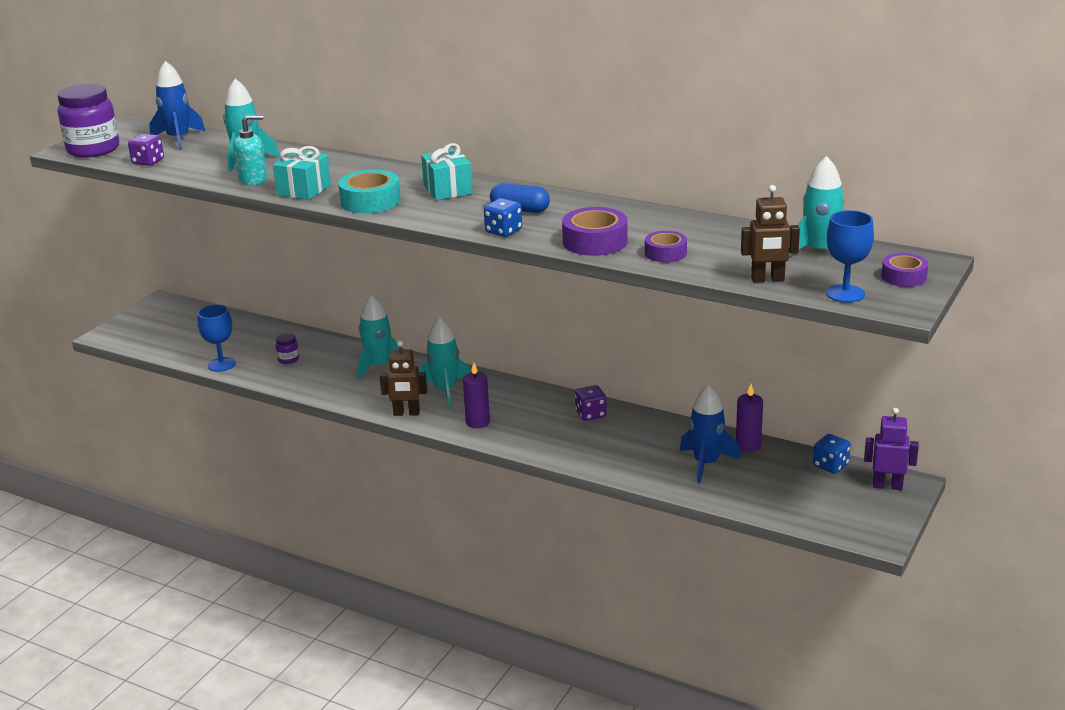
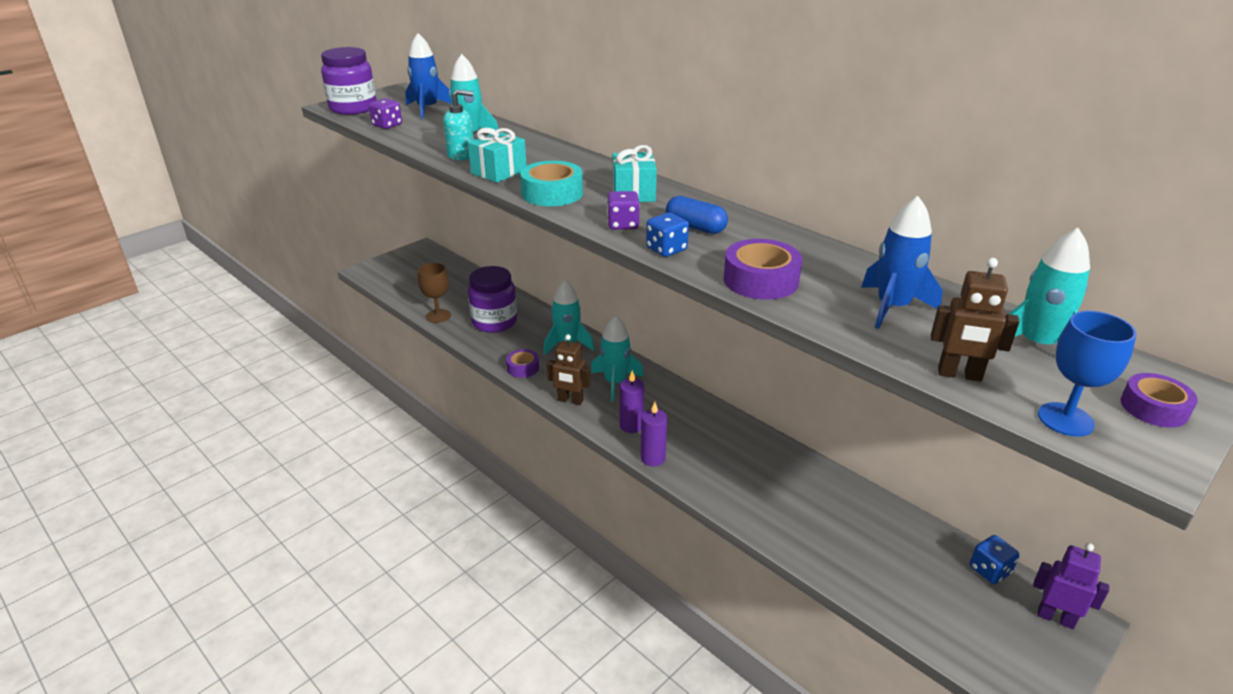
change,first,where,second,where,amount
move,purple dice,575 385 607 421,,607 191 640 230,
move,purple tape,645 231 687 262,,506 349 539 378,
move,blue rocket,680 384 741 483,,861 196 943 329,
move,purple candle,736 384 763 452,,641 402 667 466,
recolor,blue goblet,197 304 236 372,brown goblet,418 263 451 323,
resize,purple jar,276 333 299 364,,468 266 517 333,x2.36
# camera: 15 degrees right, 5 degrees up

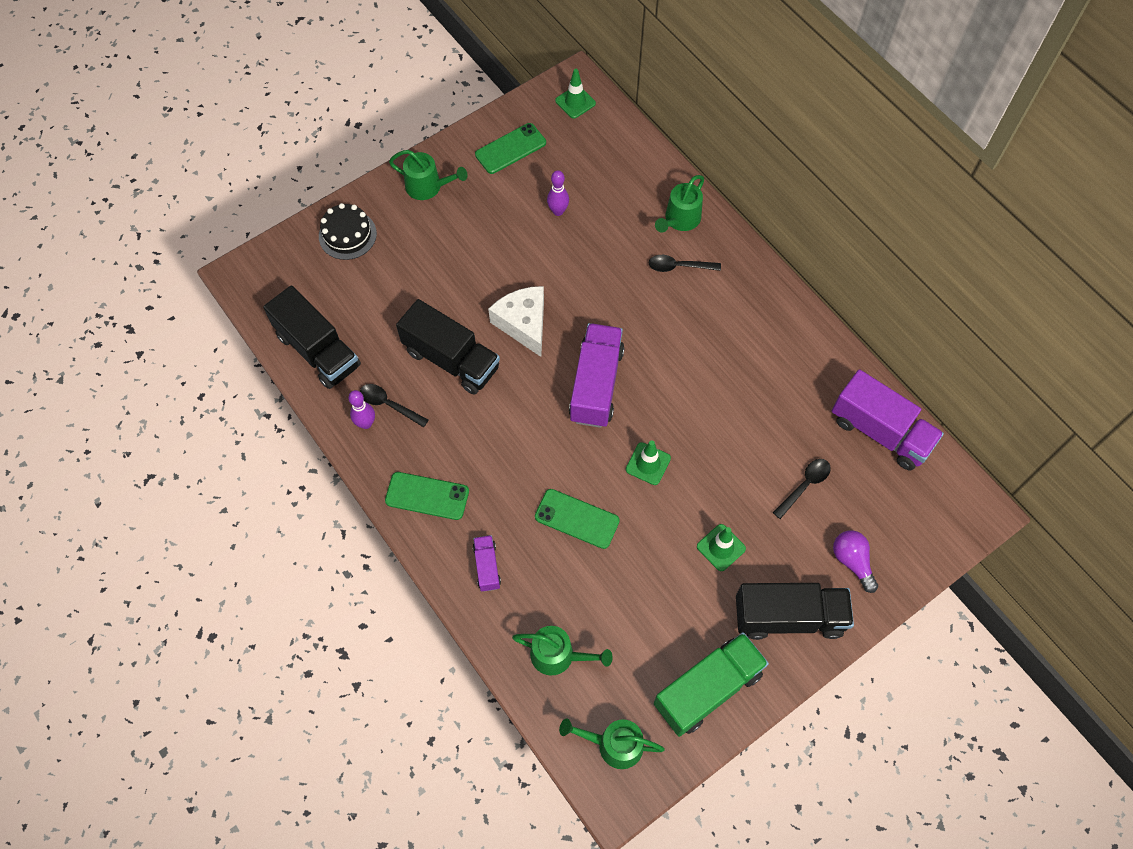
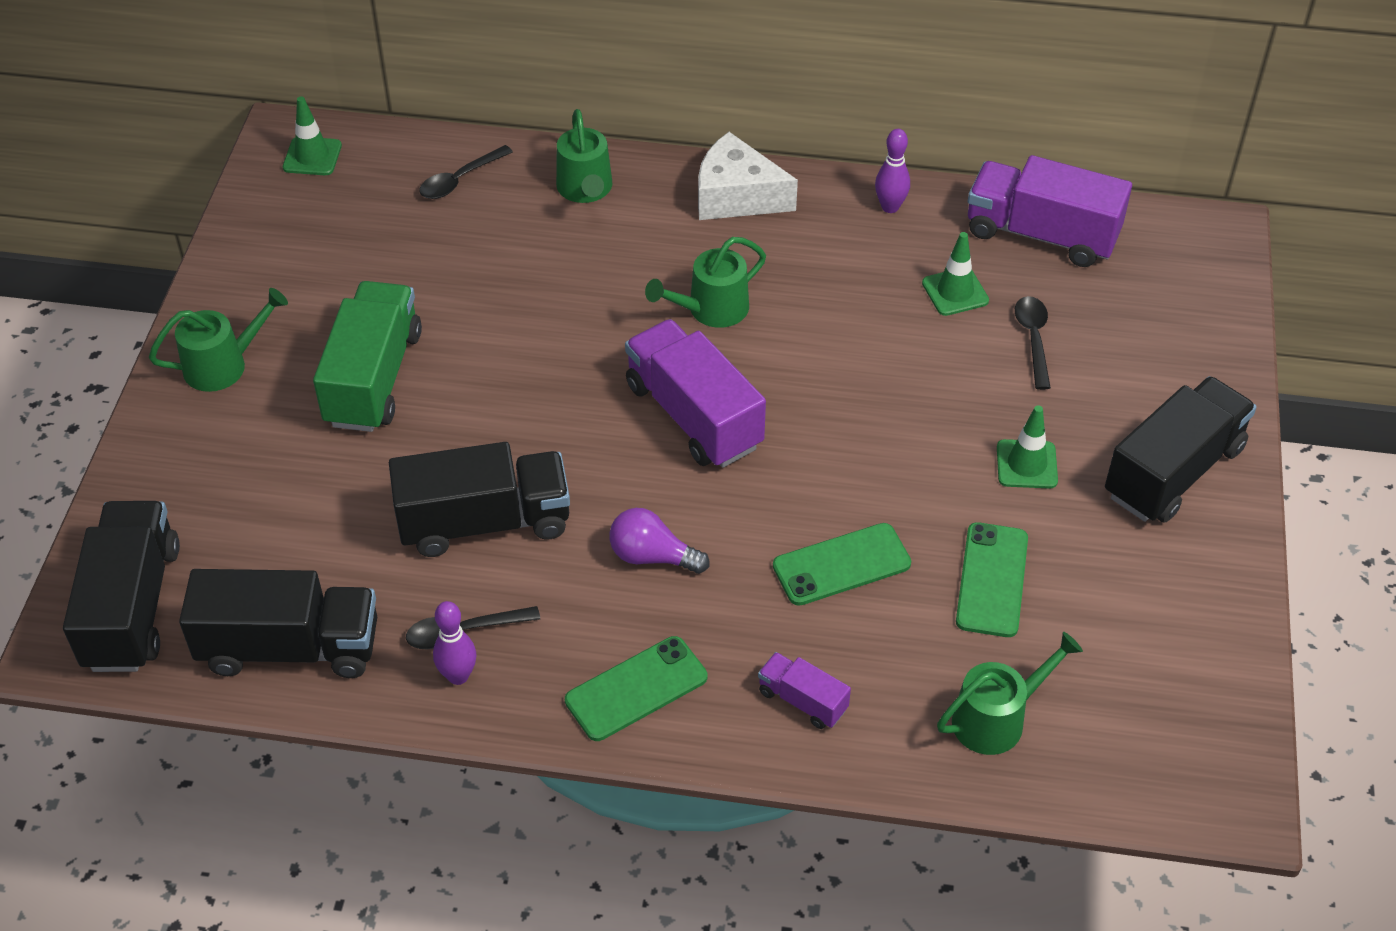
change,first,where,second,where,amount
delete,black cake,319 203 377 260,,,
insert,,,black truck,63 501 180 672,
move,green phone,475 123 546 174,,956 522 1028 637,
move,white cheese,488 286 544 357,,698 132 798 220,
move,purple bowling pin,547 170 569 216,,875 129 910 213,
move,green watering can,559 718 665 769,,645 237 766 328,
move,green traffic cone,626 440 671 485,,922 232 989 316,
move,black spoon,649 255 721 272,,419 145 513 199,
move,green truck,654 632 769 737,,313 281 422 432,
move,purple light bulb,833 530 878 593,,610 508 710 574,
rotate,purple truck,832 369 944 470,,968 155 1132 267,150 degrees counterclockwise
# camera: 45 degrees left, 15 degrees down

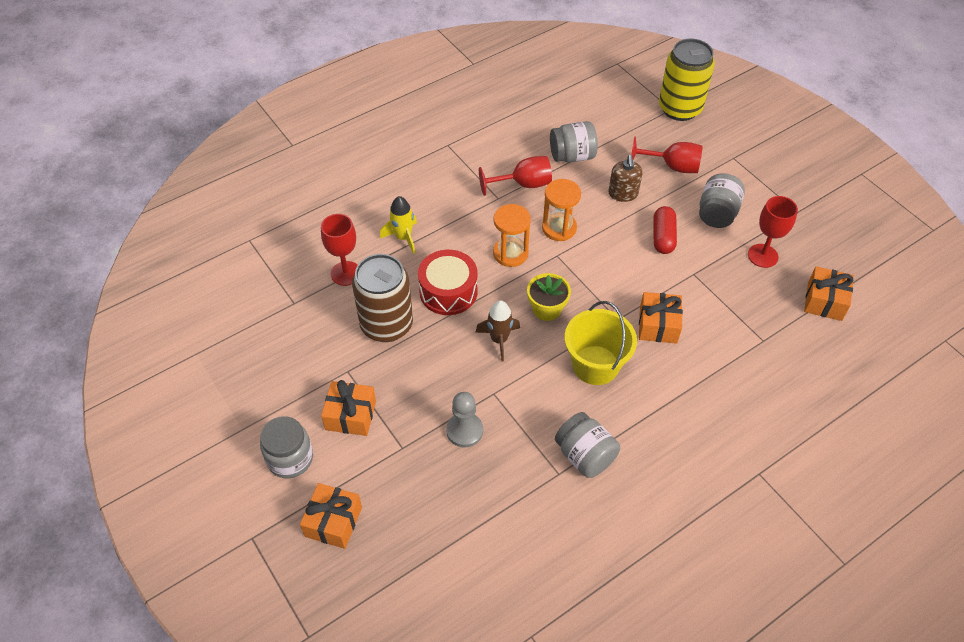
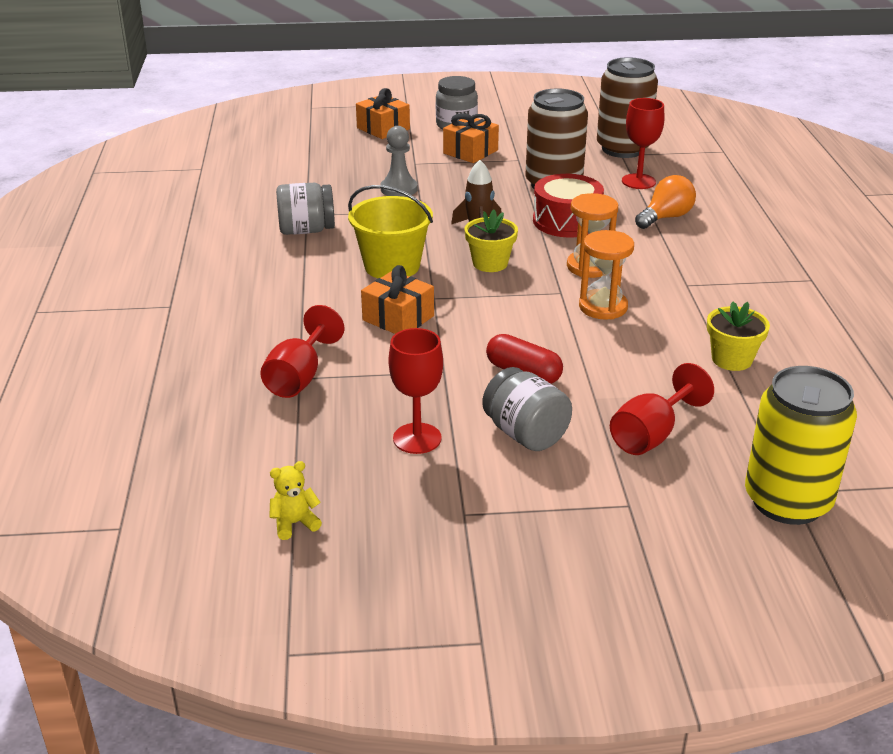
change,first,where,second,where,amount
delete,brown soap dispenser,608 155 643 202,,,
delete,orange gift,804 266 854 321,,,
insert,,,yellow teddy bear,269 461 322 540,
insert,,,brown can,597 57 658 158,
move,red goblet,479 156 552 196,,260 305 344 398,
replace,yellow rocket,380 196 417 254,orange light bulb,635 175 696 229,
replace,grey jar,550 121 598 162,yellow flower pot,707 302 770 371,
# camera: 120 degrees right, 20 degrees down

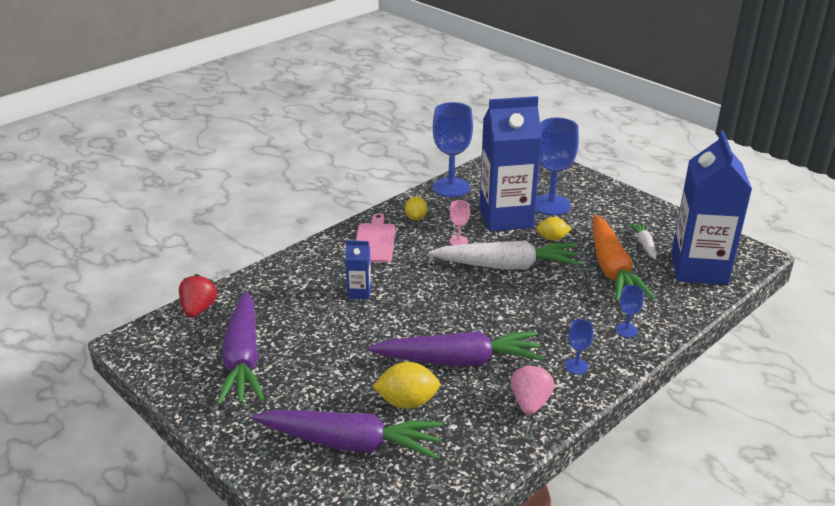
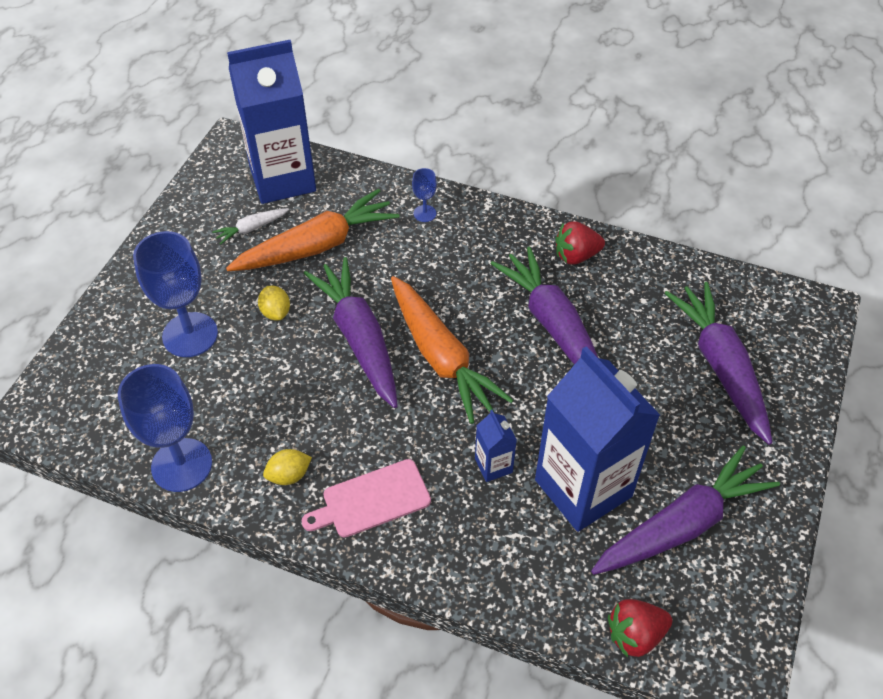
change,first,where,second,where,amount
delete,yellow lemon,372 362 440 409,,,
delete,pink goblet,449 200 470 245,,,
delete,blue goblet,565 319 593 374,,,
insert,,,orange carrot,391 276 513 424,
move,blue carton,479 96 542 231,,535 346 660 532,
recolor,white carrot,429 240 581 269,purple carrot,304 257 398 408,
recolor,pink strawberry,511 364 555 415,red strawberry,555 221 605 265,
# camera: 115 degrees left, 20 degrees up

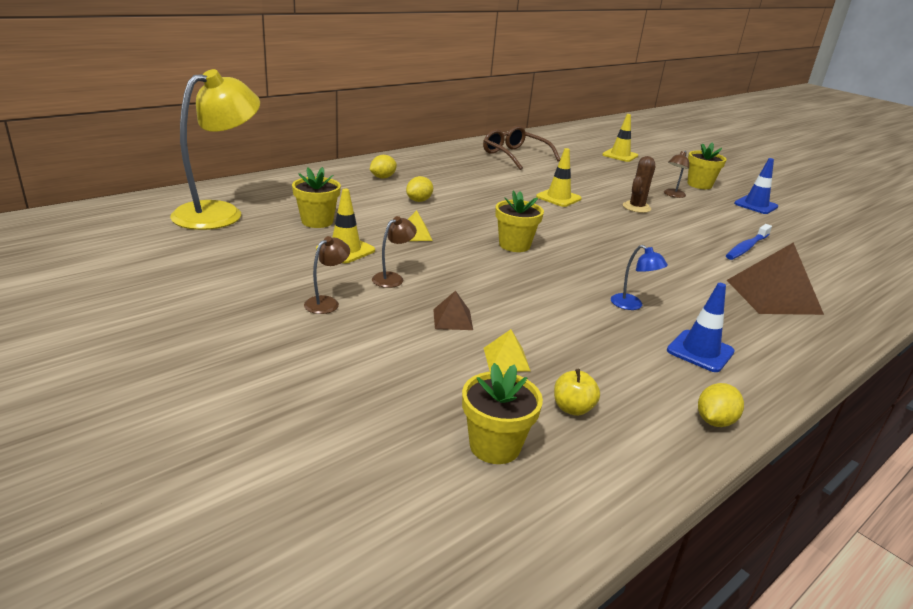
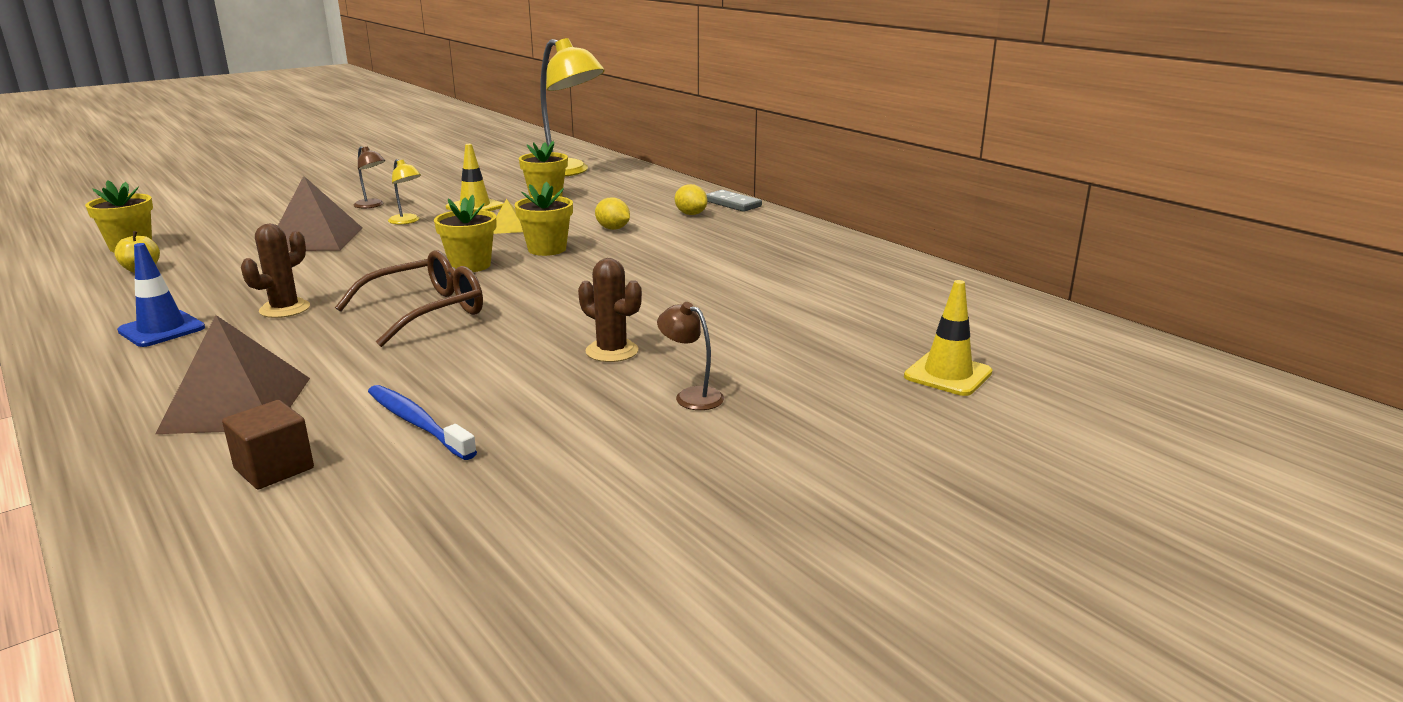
change,first,where,second,where,amount
delete,yellow pyramid,484 329 531 372,,,
delete,yellow traffic cone,536 148 582 207,,,
delete,yellow lemon,698 383 744 427,,,
delete,blue traffic cone,734 158 778 214,,,
insert,,,brown cube,222 400 314 489,
insert,,,grey domino,706 190 762 212,
move,brown glasses,483 126 560 170,,335 250 483 347,
move,yellow flower pot,688 142 727 189,,514 182 573 256,
replace,blue lamp,611 245 668 310,brown cactus,241 224 310 318,
recolor,brown lamp,372 216 417 288,yellow lamp,388 159 421 224,
resize,brown pyramid,433 291 473 330,,278 176 362 251,x2.07
# camera: 95 degrees right, 5 degrees down

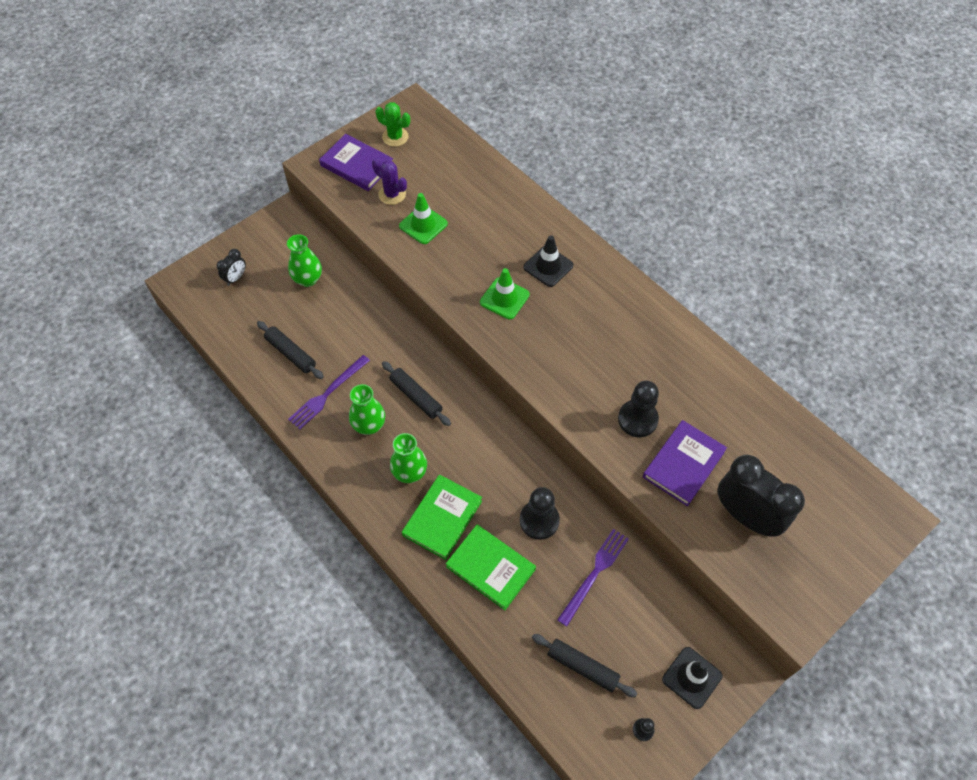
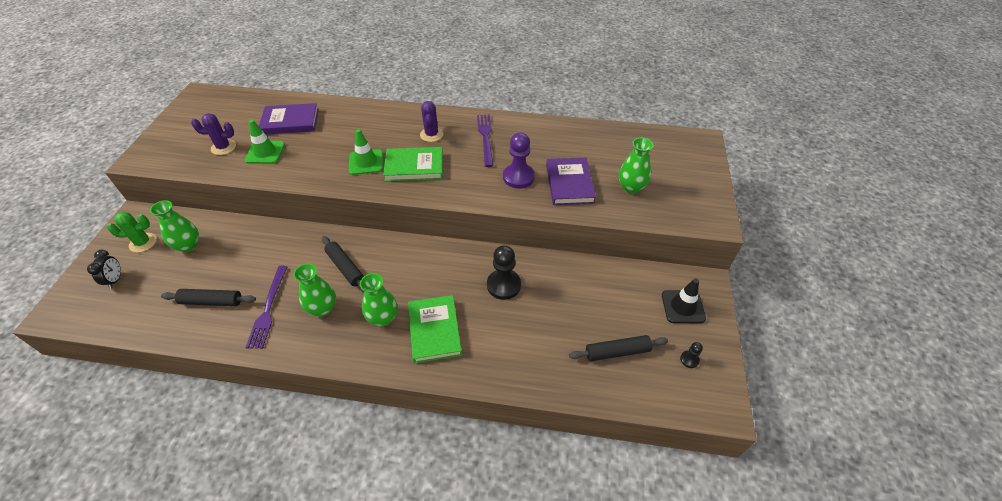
change,first,where,second,where,amount
delete,black traffic cone,524 235 573 287,,,
insert,,,purple cactus,420 101 444 142,
move,purple book,319 134 393 191,,259 103 319 134,
move,green cactus,375 102 410 147,,107 212 157 252,
move,green book,446 525 536 610,,383 147 443 182,
move,purple fork,557 529 629 626,,477 115 493 167,
replace,black clock,717 455 805 537,green vase,619 137 654 194,
recolor,black pawn,618 381 659 437,purple pawn,503 132 535 188,
rotate,black rolling pin,382 361 451 426,,322 236 364 293,45 degrees clockwise
# camera: 40 degrees left, 10 degrees down

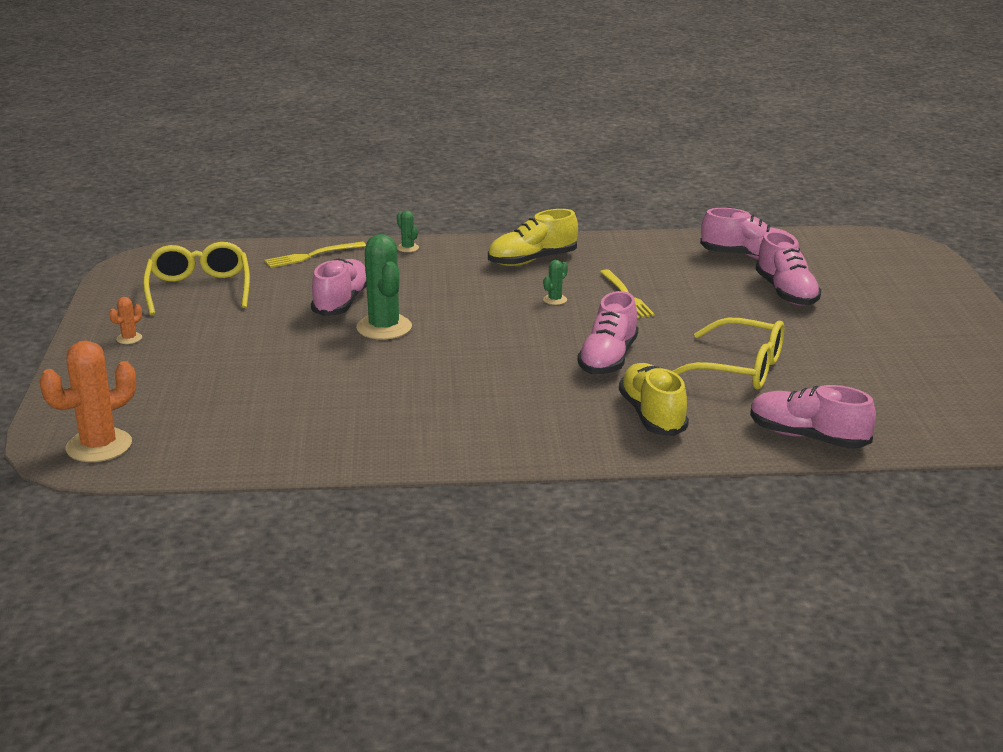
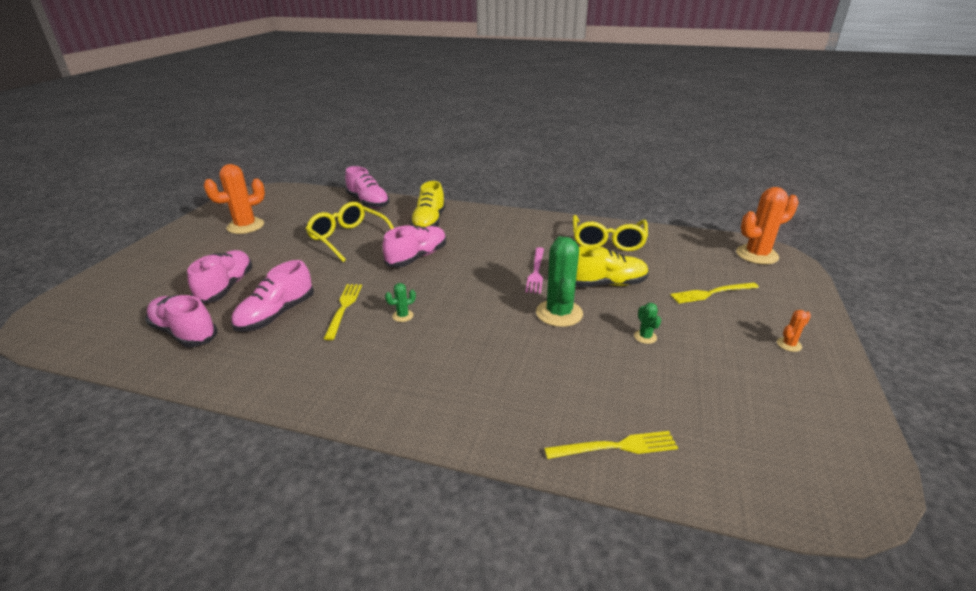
change,first,where,second,where,amount
insert,,,orange cactus,203 164 265 234,
insert,,,pink fork,525 247 544 294,
insert,,,yellow fork,670 282 759 304,
move,yellow glasses,143 242 250 315,,573 215 648 251,
move,pink shoe,311 258 367 316,,231 260 314 332,
move,green cactus,397 210 419 252,,634 303 661 344,
move,yellow shoe,488 209 578 266,,576 246 649 287,
# camera: 160 degrees left, 5 degrees up

